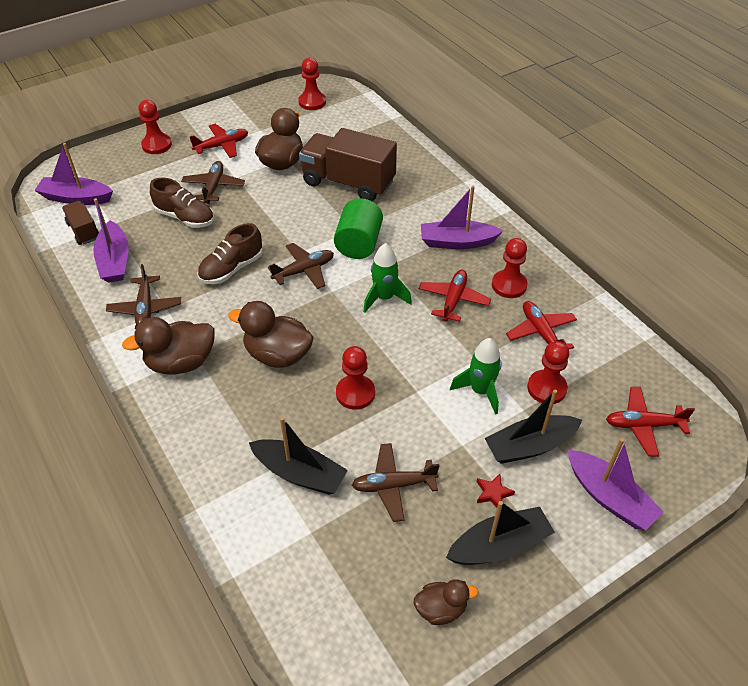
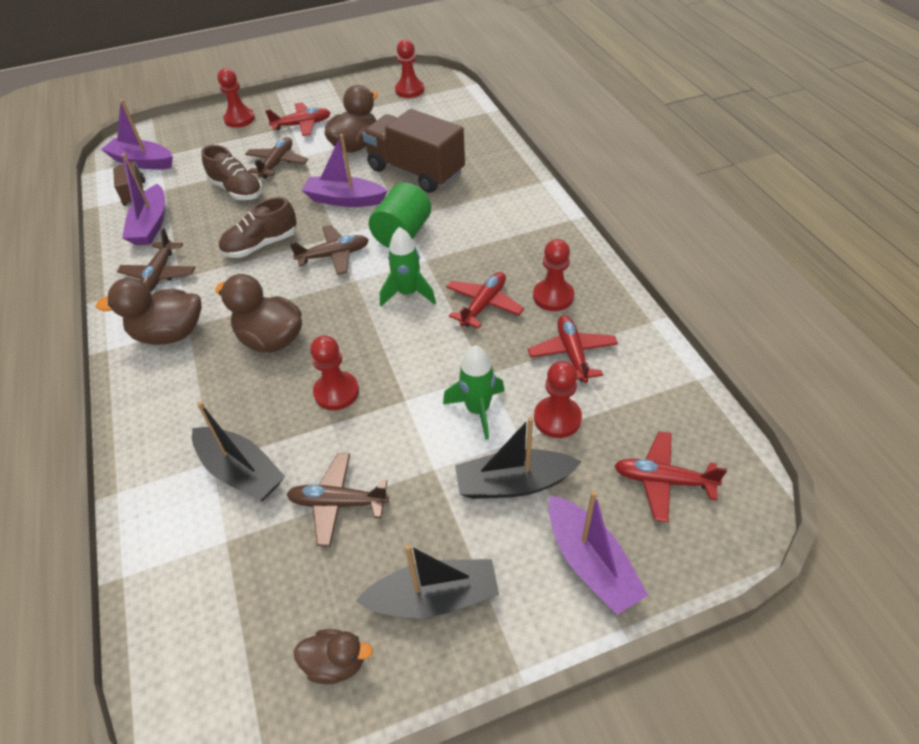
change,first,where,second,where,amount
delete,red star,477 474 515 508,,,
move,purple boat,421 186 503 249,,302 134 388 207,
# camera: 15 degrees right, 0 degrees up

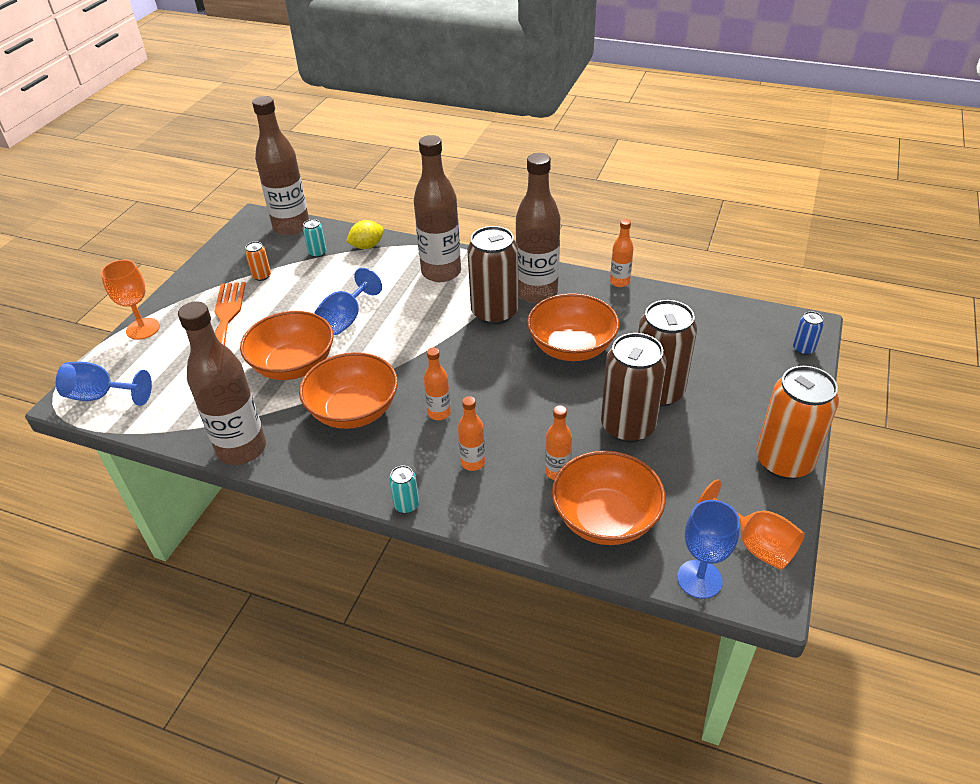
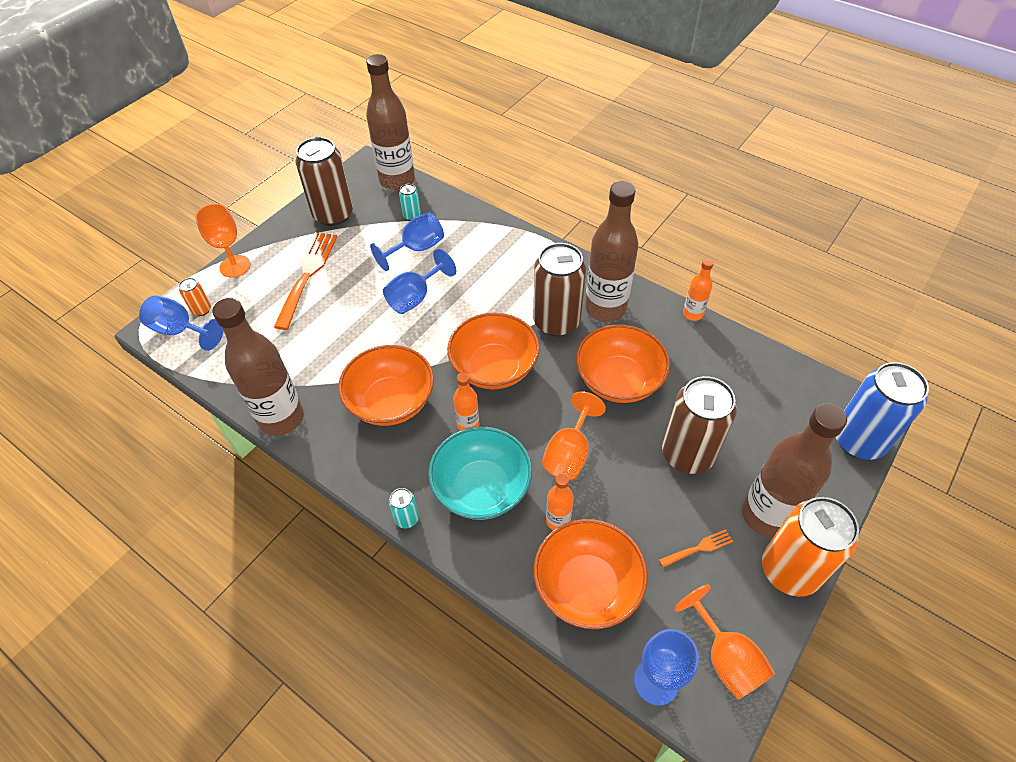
change,first,where,second,where,amount
delete,yellow lemon,346 220 384 249,,,
insert,,,blue goblet,370 212 444 271,
insert,,,orange goblet,542 392 606 480,
insert,,,orange fork,659 529 733 568,
move,orange bowl,240 311 334 380,,447 313 540 389,
move,orange can,245 241 271 281,,179 278 211 316,
move,brown bottle,414 135 461 282,,742 403 847 538,
move,brown can,601 333 667 443,,295 137 353 226,
replace,orange bottle,458 396 485 471,turquoise bowl,428 427 532 520,
resize,blue can,793 311 824 355,,836 362 929 460,x2.31
# camera: 15 degrees right, 10 degrees up

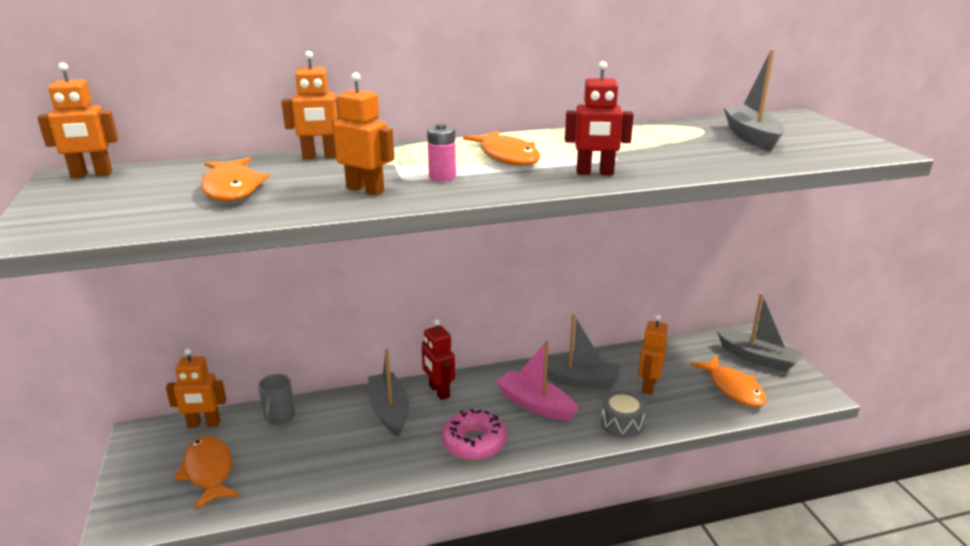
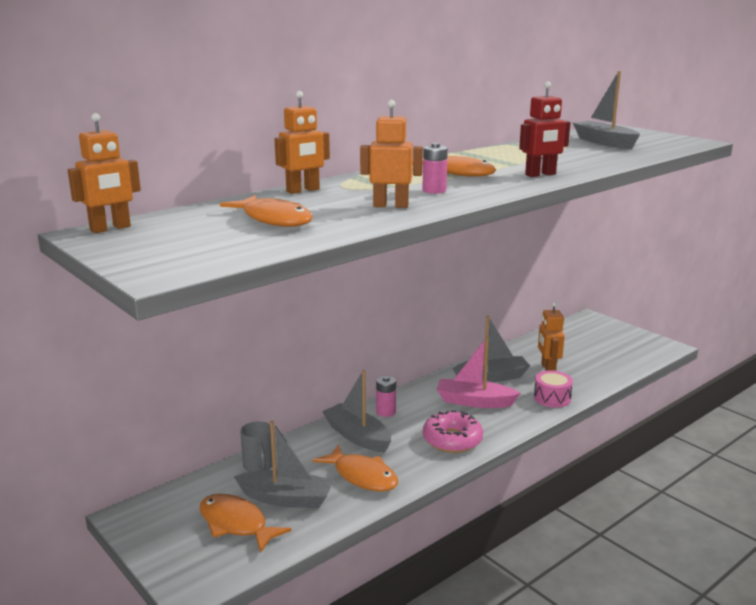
change,first,where,second,where,amount
delete,orange robot,166 348 226 428,,,
move,orange fish,690 356 767 407,,313 444 398 492,
move,grey boat,717 293 802 372,,234 421 334 508,
replace,red robot,422 319 455 400,pink battery,376 376 396 417,
recolor,grey drum,601 391 646 438,pink drum,534 370 573 408,
# camera: 25 degrees left, 5 degrees down

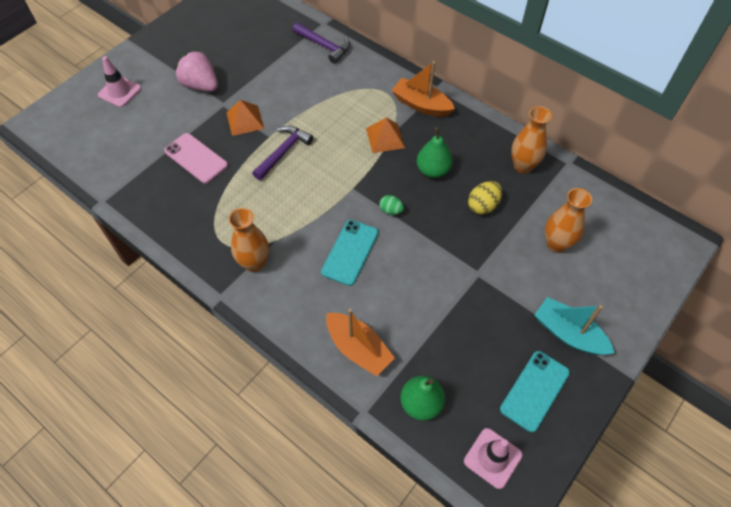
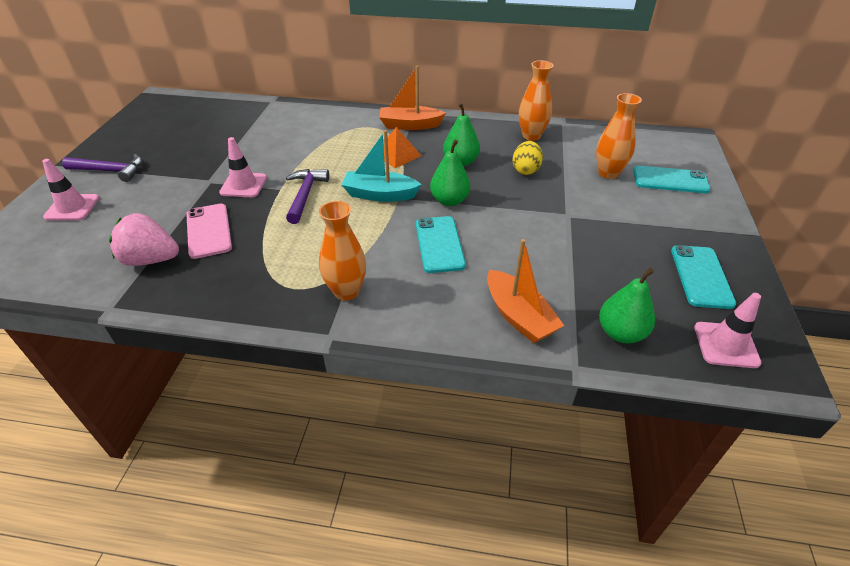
change,first,where,second,where,amount
insert,,,turquoise phone,633 165 711 193,
move,pink strawberry,175 51 218 92,,109 213 179 266,
move,purple hammer,293 23 350 64,,62 154 142 182,
move,turquoise boat,535 297 614 355,,341 130 422 202,
replace,orange pyramid,226 100 264 136,pink traffic cone,219 137 267 197,
replace,green egg,379 195 404 215,green pear,430 140 470 206,
rotate,pink phone,164 133 228 184,,186 204 232 259,60 degrees clockwise
rotate,orange boat,326 308 395 376,,487 239 564 343,45 degrees clockwise
# camera: 30 degrees left, 15 degrees down

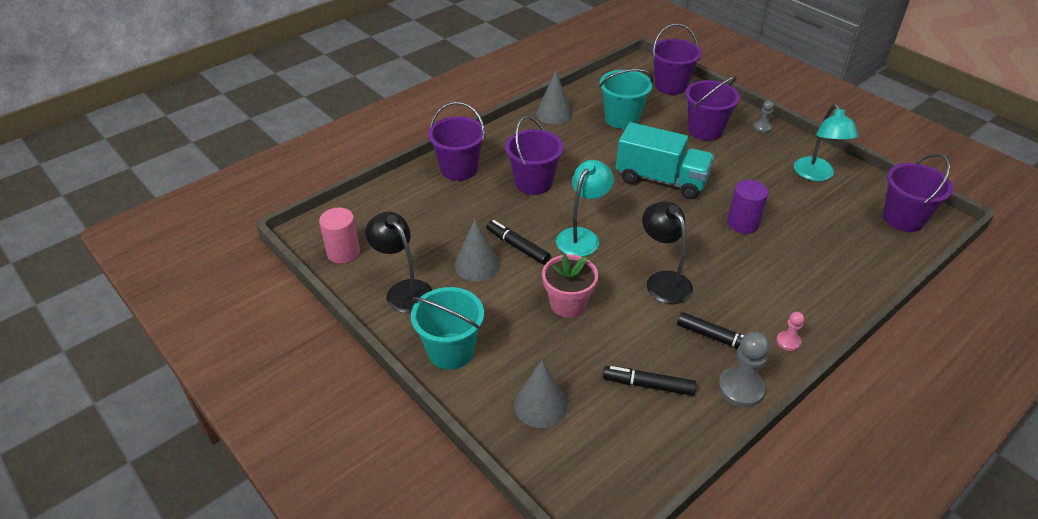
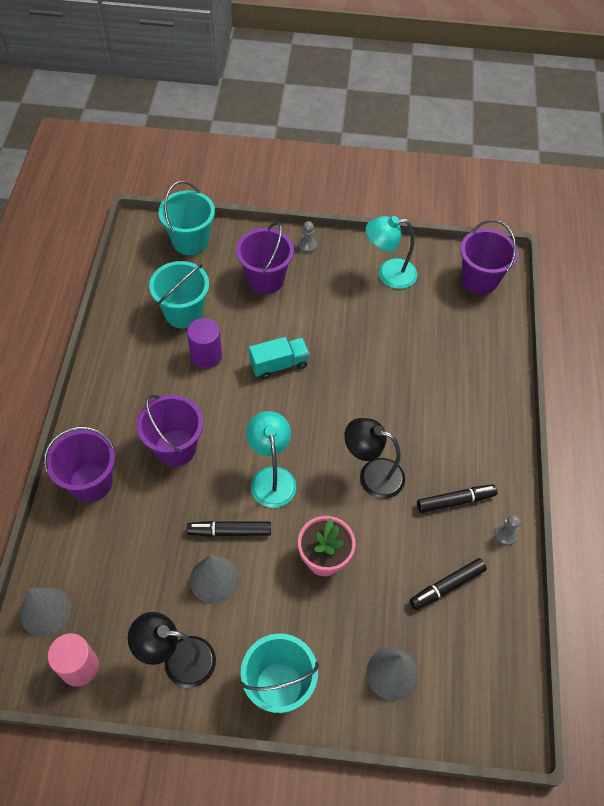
change,first,where,second,where,amount
delete,pink pawn,776 312 804 351,,,
move,grey cone,536 71 572 124,,20 587 72 636,
move,purple cylinder,727 180 769 234,,187 318 222 369,
recolor,purple bucket,651 24 702 95,turquoise bucket,158 181 215 255,
rotate,turquoise lamp,794 104 858 181,,366 216 417 289,135 degrees clockwise
resize,turquoise truck,616 122 714 199,,249 337 310 379,x0.60
resize,grey pawn,718 332 770 408,,494 515 521 545,x0.55
# camera: 45 degrees left, 15 degrees up

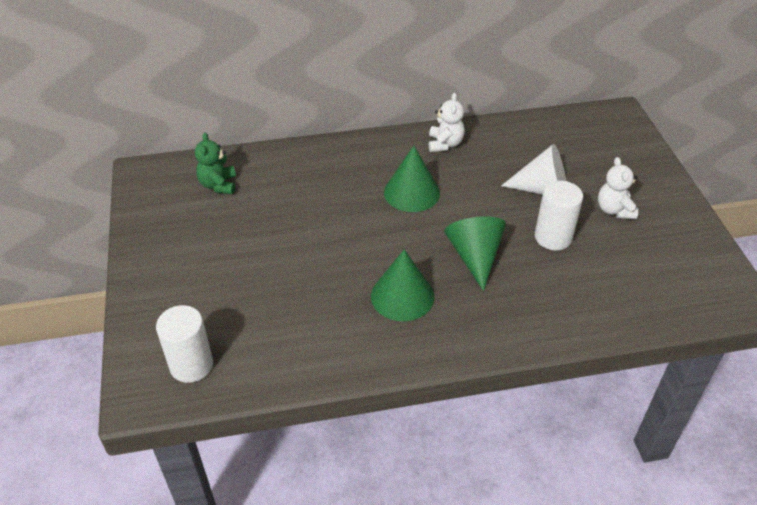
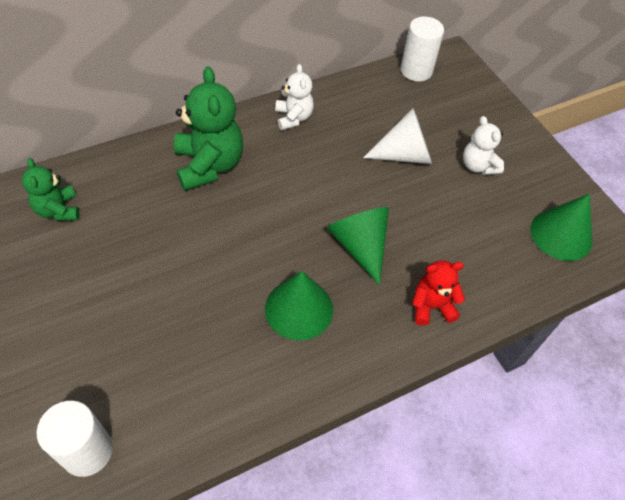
change,first,where,second,where,amount
insert,,,green teddy bear,174 66 243 191,
insert,,,red teddy bear,412 260 465 326,
move,green cone,384 146 440 212,,531 194 592 261,
move,white cylinder,535 181 583 250,,401 17 444 82,
# camera: 20 degrees left, 10 degrees up

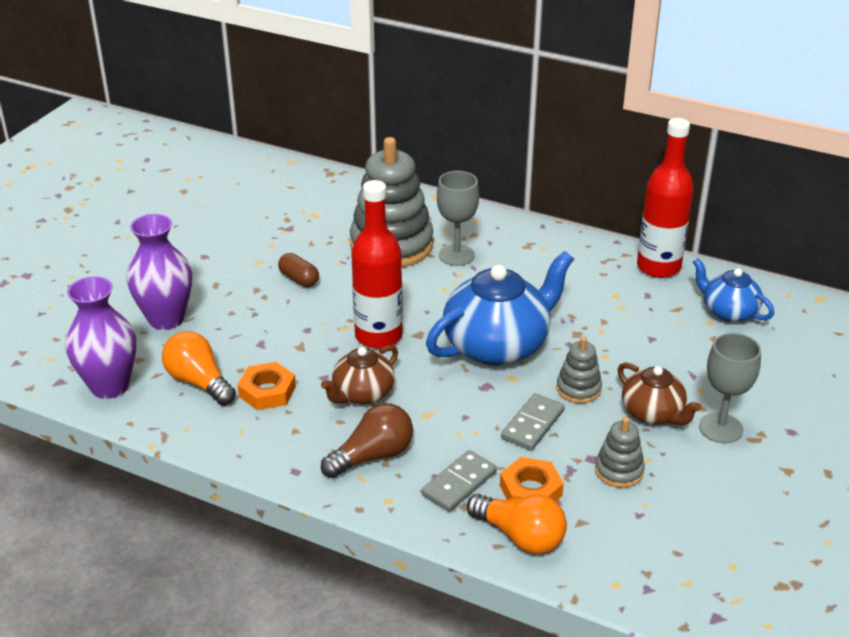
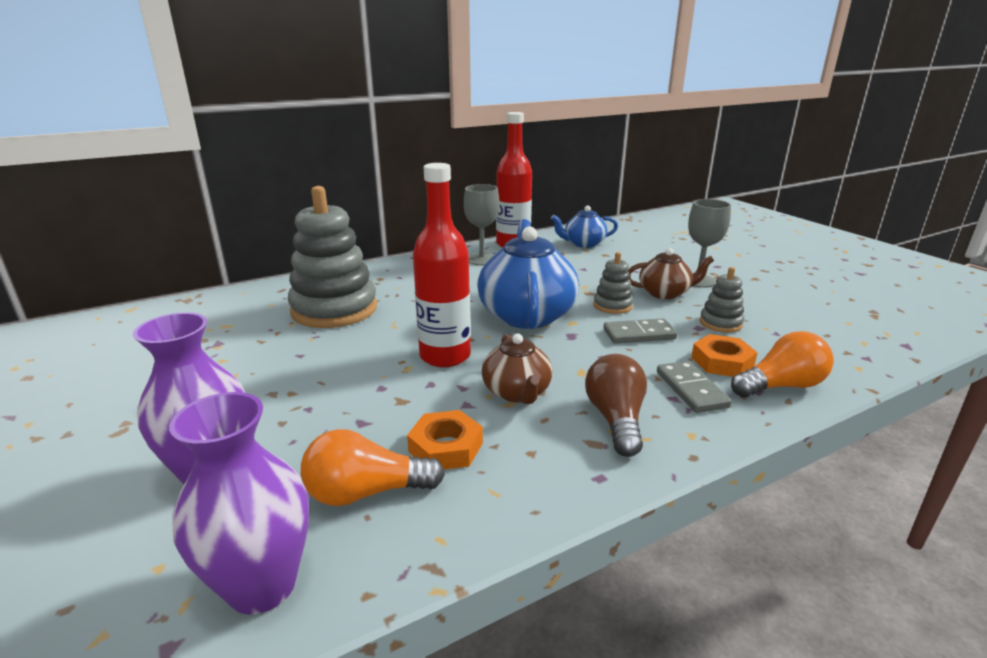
change,first,where,second,where,amount
delete,brown capsule,278 253 319 287,,,
move,grey goblet,437 171 479 266,,464 184 500 266,
rotate,grey domino,501 393 565 451,,603 318 677 344,75 degrees counterclockwise
# camera: 55 degrees left, 10 degrees down

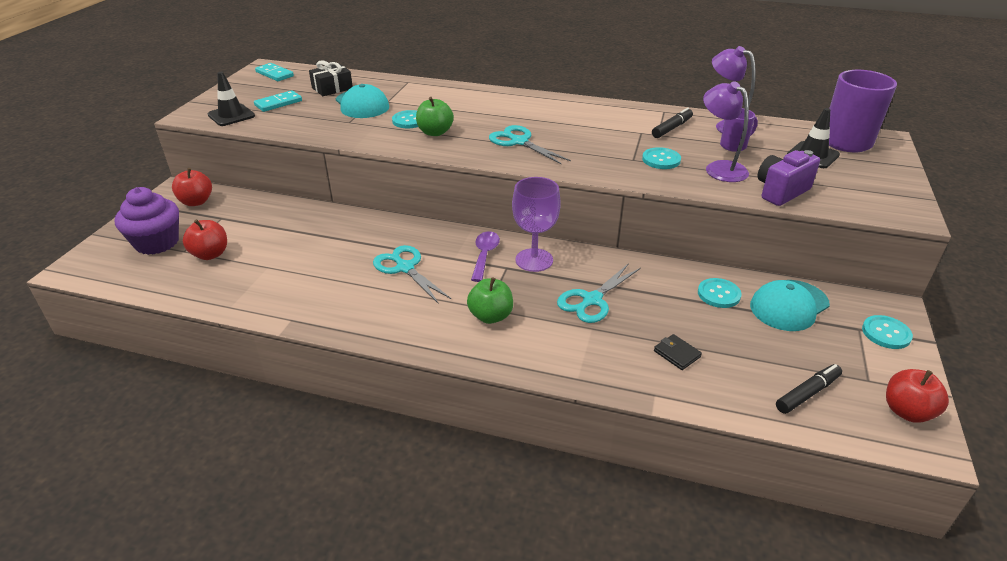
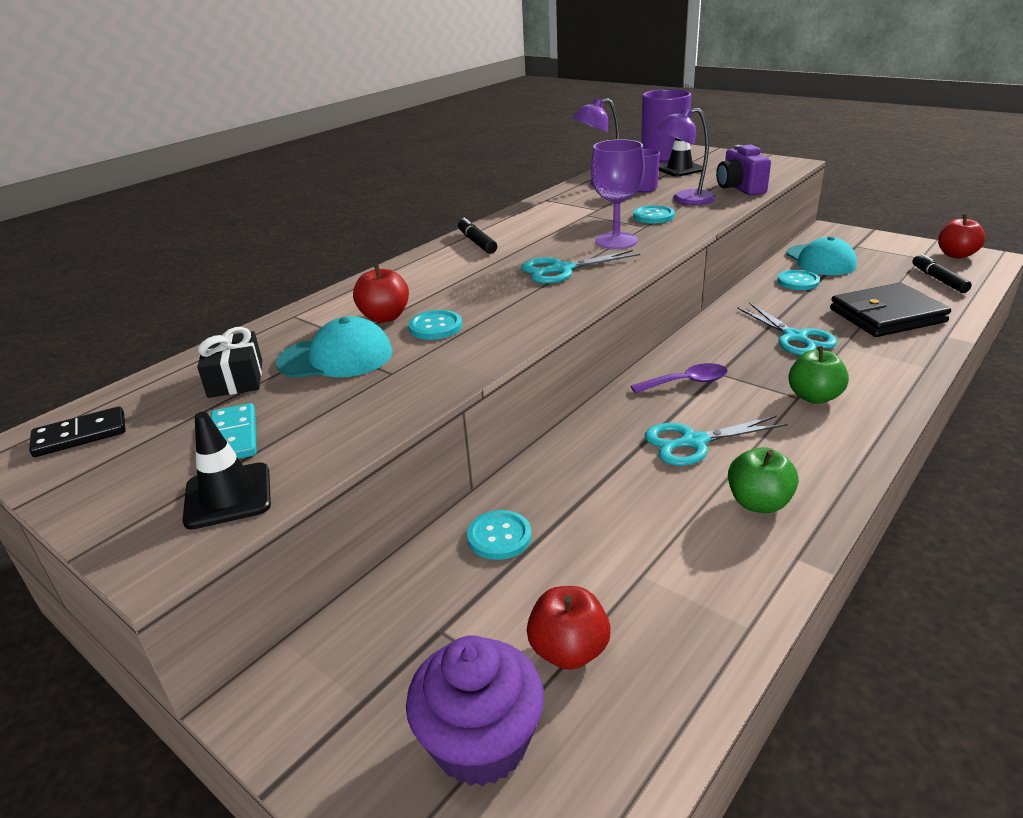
change,first,where,second,where,amount
move,red apple,172 168 212 206,,353 264 409 323,
move,green apple,416 97 454 136,,728 447 799 513,
move,purple goblet,512 177 561 272,,591 139 645 249,
move,black marker,652 108 693 138,,458 218 497 254,
move,turquoise button,862 315 913 349,,467 510 532 560,
recolor,turquoise domino,255 63 294 81,black domino,29 406 126 457,
rotate,purple spoon,471 231 500 282,,631 363 728 394,135 degrees clockwise
resize,black wallet,654 334 702 370,,830 283 951 337,x2.45
# camera: 65 degrees left, 5 degrees down

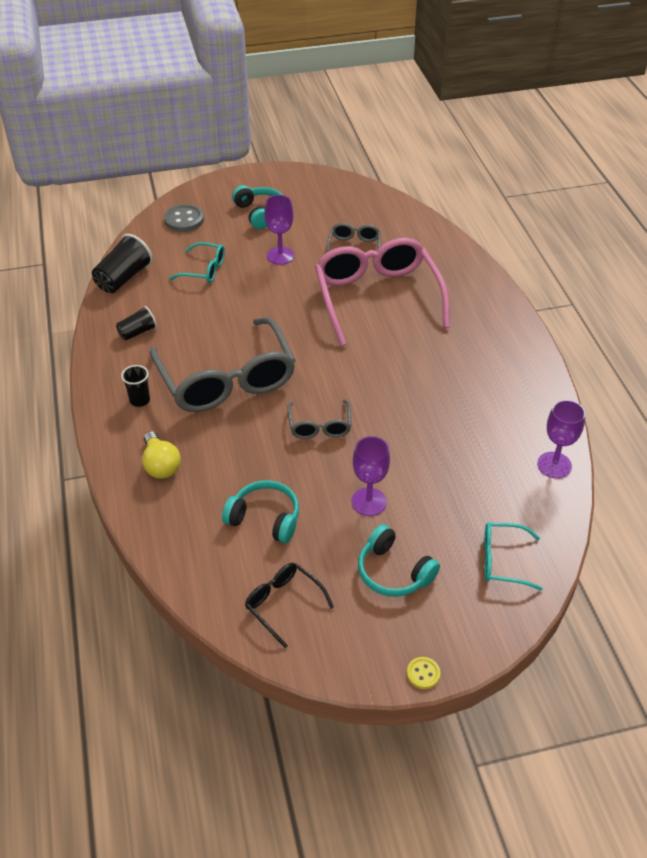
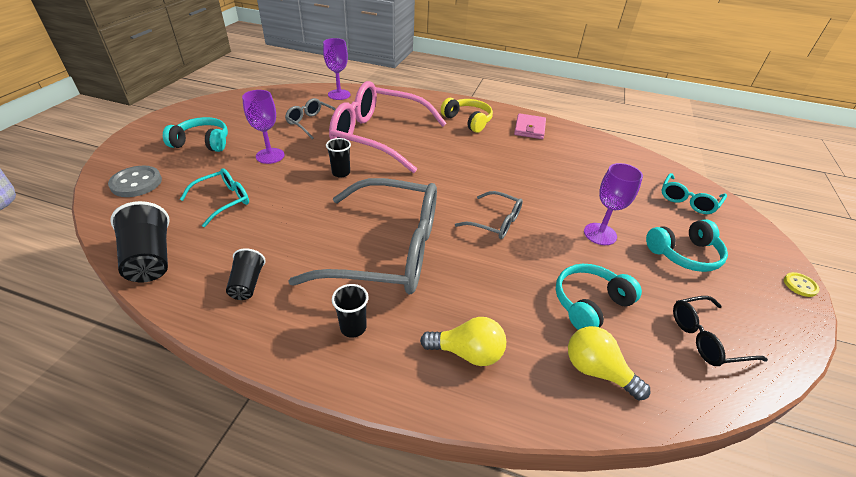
change,first,where,second,where,amount
insert,,,black cup,326 138 351 178,
insert,,,yellow headphones,441 98 493 133,
insert,,,pink wallet,514 113 546 139,
insert,,,yellow light bulb,568 326 650 400,
move,purple goblet,537 400 586 479,,323 38 351 100,
# camera: 60 degrees left, 5 degrees down

